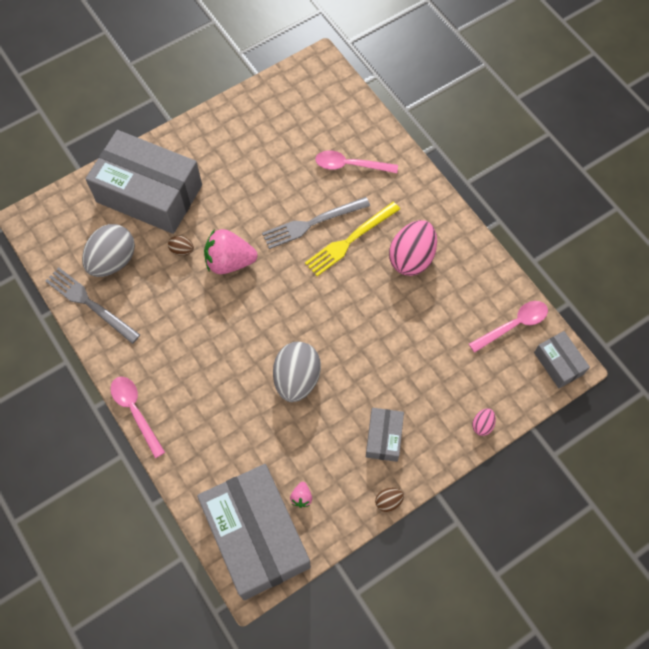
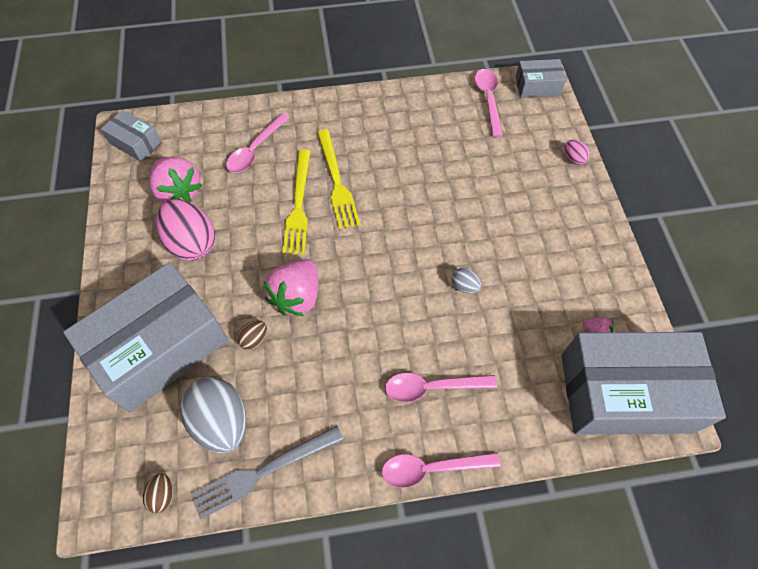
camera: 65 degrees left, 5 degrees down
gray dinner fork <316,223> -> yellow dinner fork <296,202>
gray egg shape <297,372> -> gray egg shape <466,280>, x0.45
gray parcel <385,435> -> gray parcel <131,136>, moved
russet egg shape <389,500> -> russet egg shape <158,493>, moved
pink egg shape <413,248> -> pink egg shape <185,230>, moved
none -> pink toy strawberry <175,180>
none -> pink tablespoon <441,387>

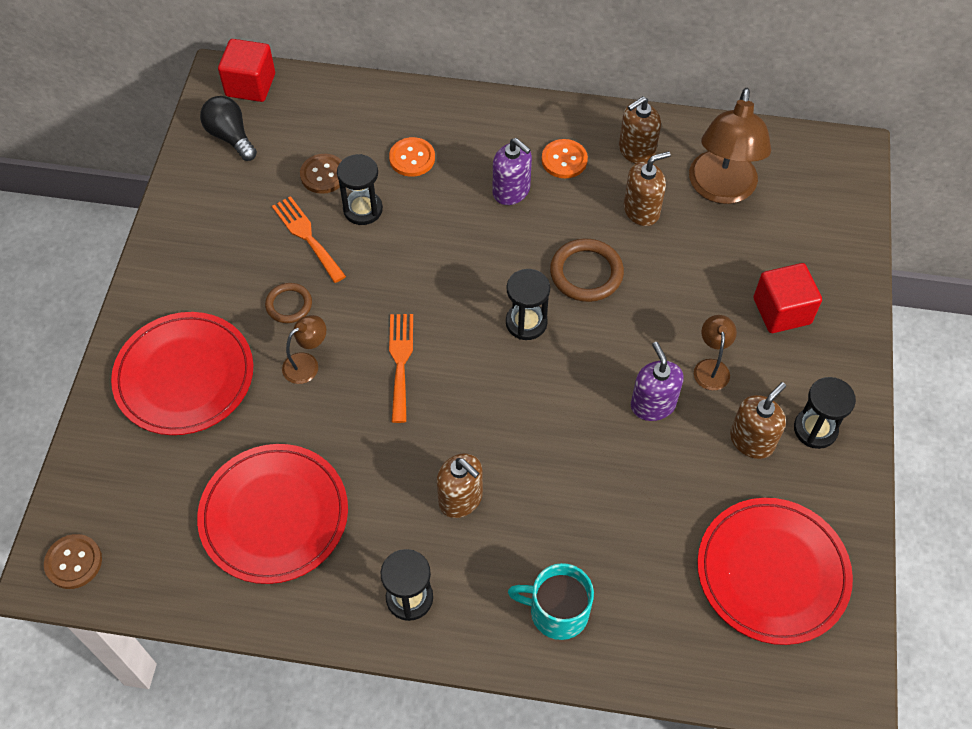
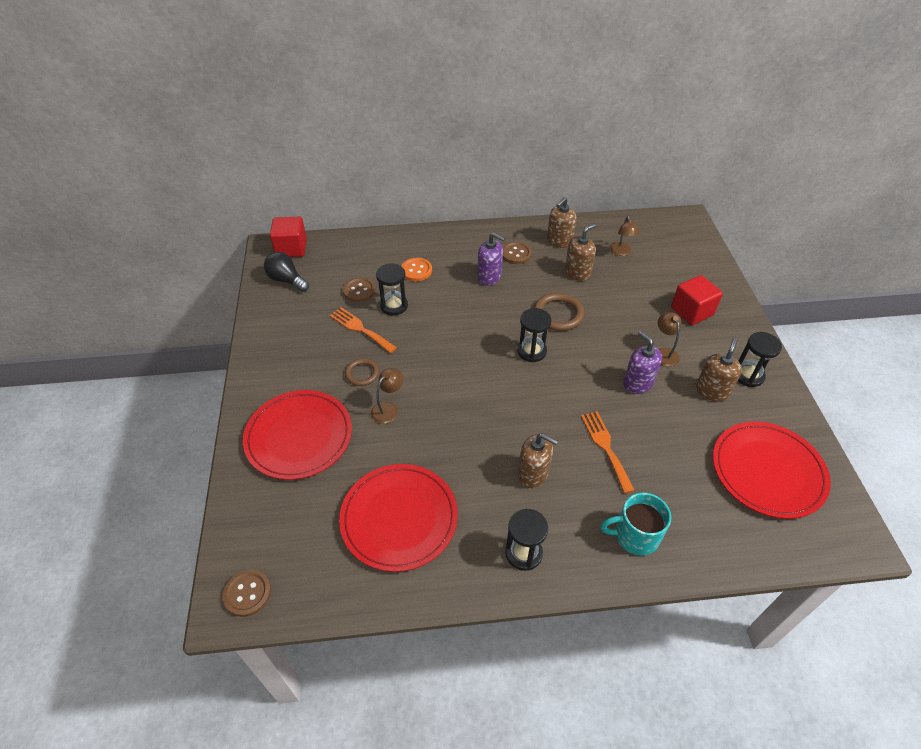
camera: 15 degrees left, 10 degrees down
bright orange dinner fork <401,368> -> bright orange dinner fork <608,452>, moved
bright orange sewing button <565,158> -> russet sewing button <517,252>
russet lamp <730,146> -> russet lamp <624,236>, x0.48

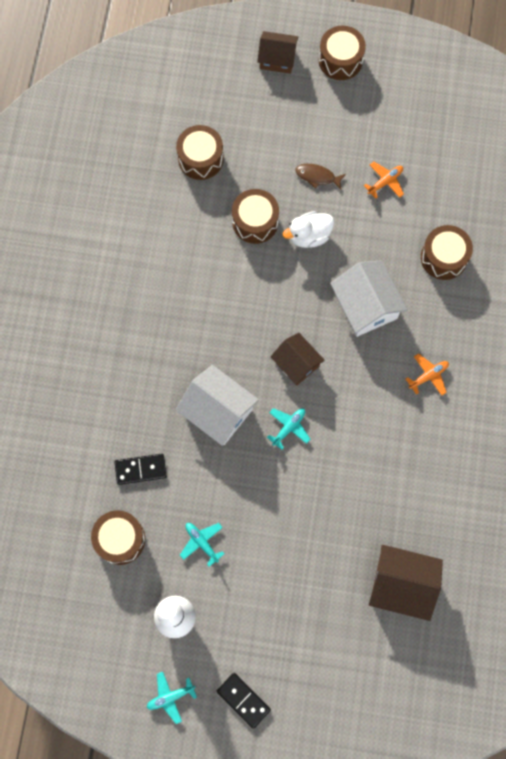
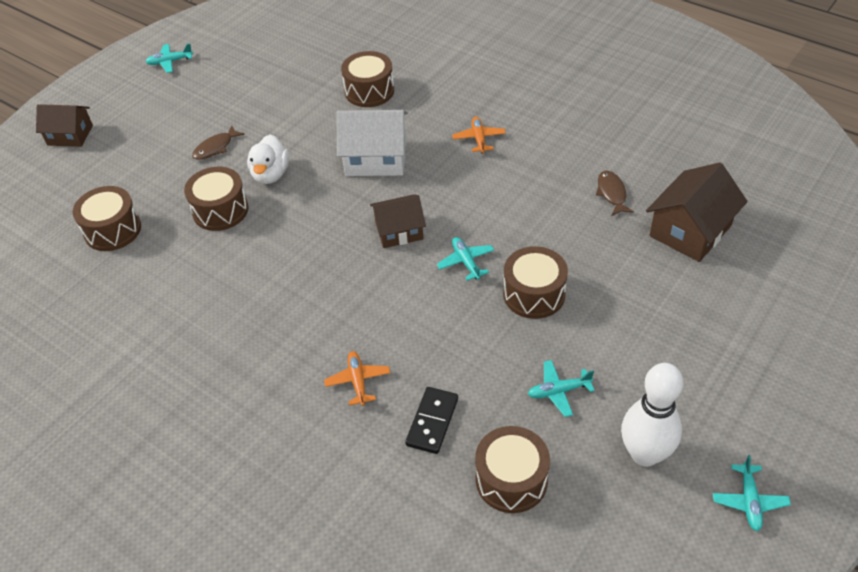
camera: 60 degrees left, 25 degrees down
snow-white house <217,405> -> none
jet-black domino tile <244,701> -> none
russet house <277,52> -> russet house <64,125>, 60 degrees clockwise
russet snare drum <342,53> -> russet snare drum <535,282>, moved
bright orange toy plane <384,180> -> bright orange toy plane <357,378>, moved
none -> turquoise toy plane <169,58>
none -> russet fish <615,193>

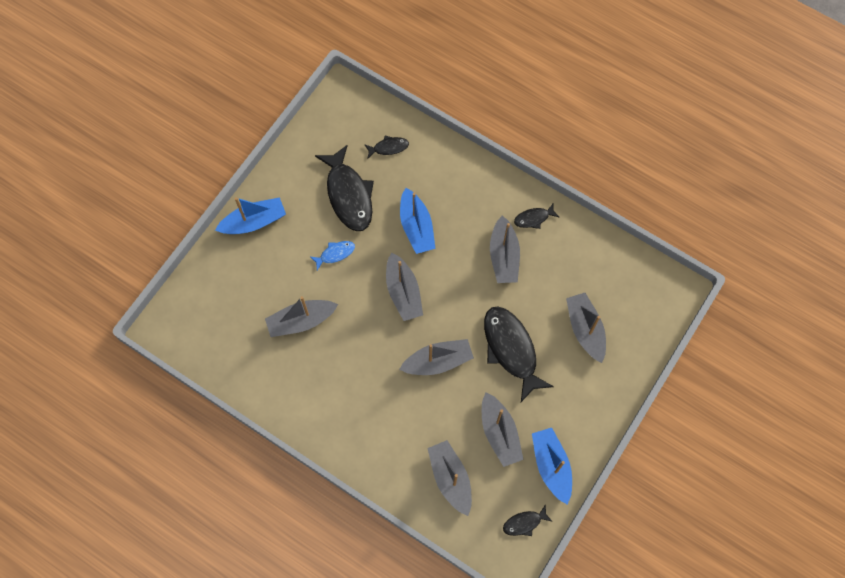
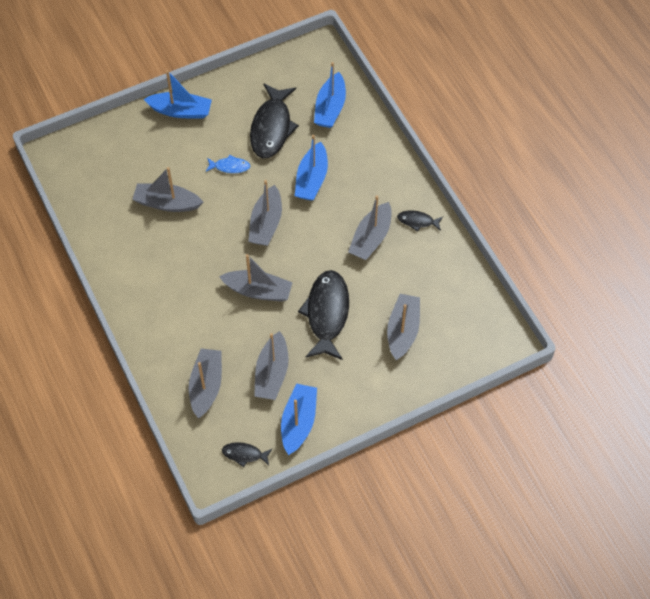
camera: 30 degrees right, 10 degrees down
jet-black fish <386,147> -> blue toy boat <330,95>

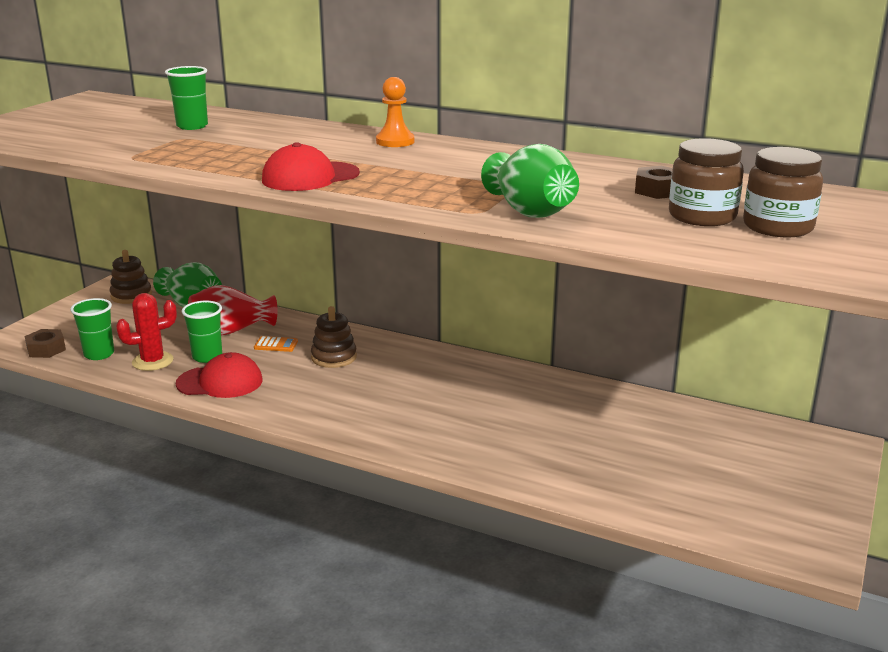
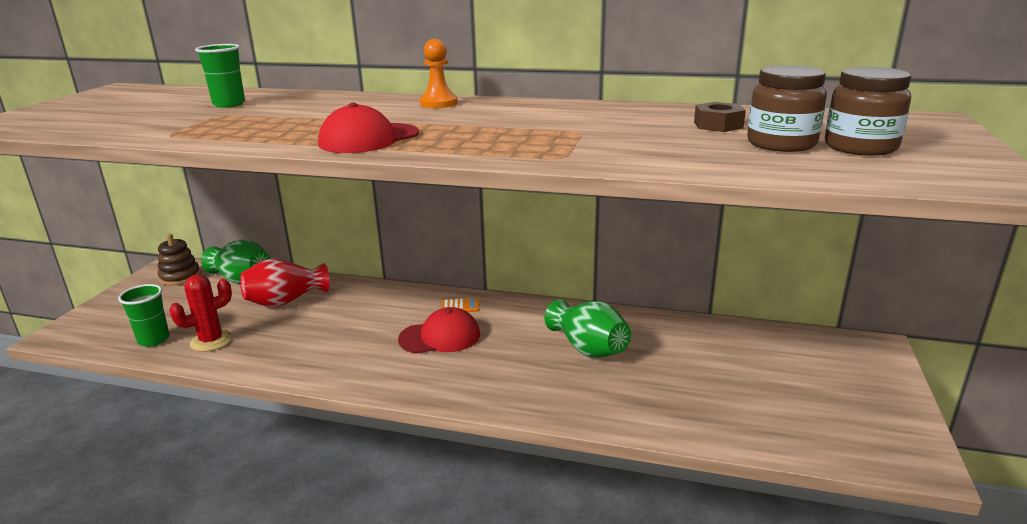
camera: 10 degrees left, 0 degrees up
russet nut <45,343> -> none
scarlet baseball cap <219,375> -> scarlet baseball cap <439,330>, moved
green cup <202,332> -> none
bright orange pocket calculator <276,344> -> bright orange pocket calculator <460,305>, moved
russet ring stacker <334,337> -> none
green tall vase <530,181> -> green tall vase <588,328>, moved

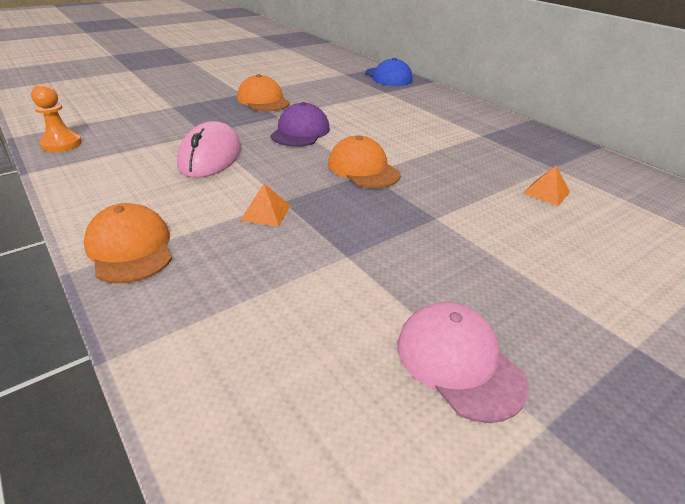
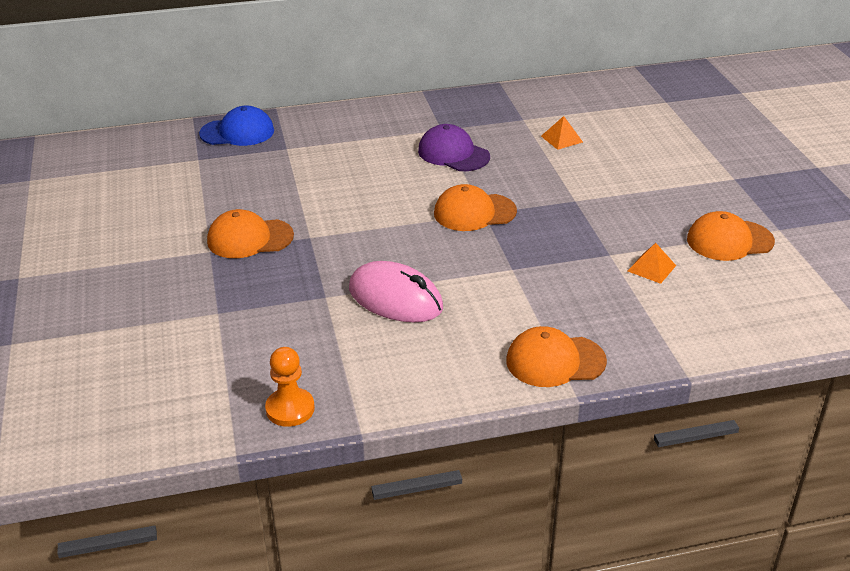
camera: 65 degrees left, 0 degrees up
bright orange pyramid shape <265,205> -> bright orange pyramid shape <652,263>, moved
purple baseball cap <300,124> -> purple baseball cap <454,147>, moved
pink baseball cap <463,362> -> bright orange baseball cap <731,236>

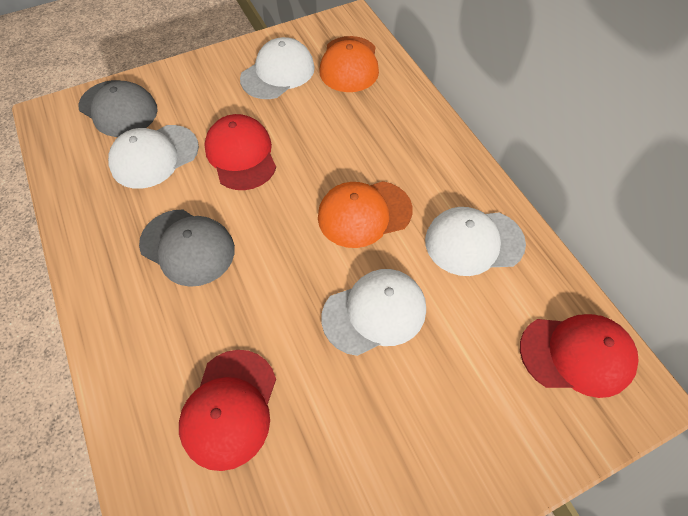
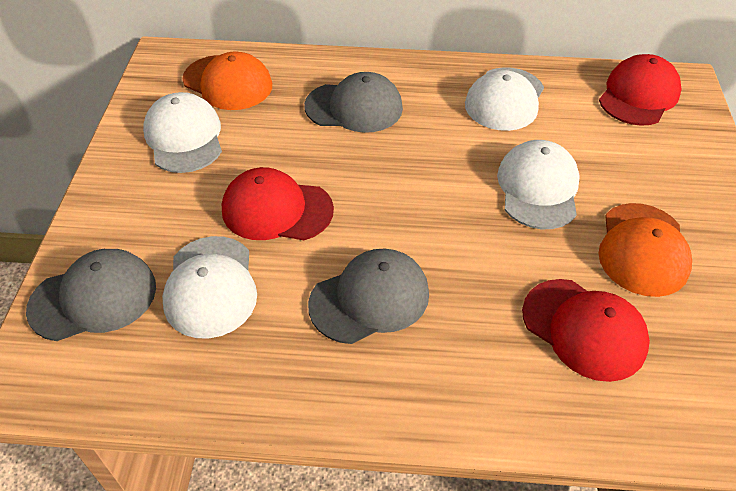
camera: 60 degrees left, 10 degrees down
bright orange baseball cap <365,214> -> bright orange baseball cap <645,250>, moved
none -> gray baseball cap <353,102>

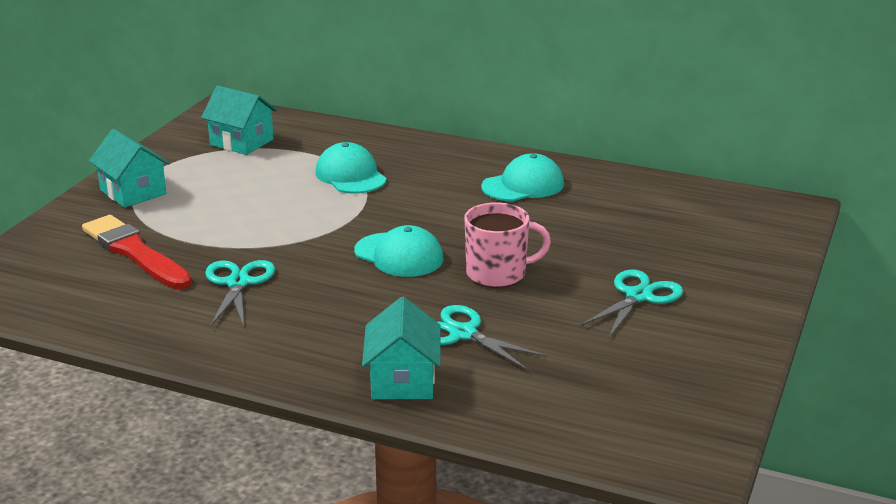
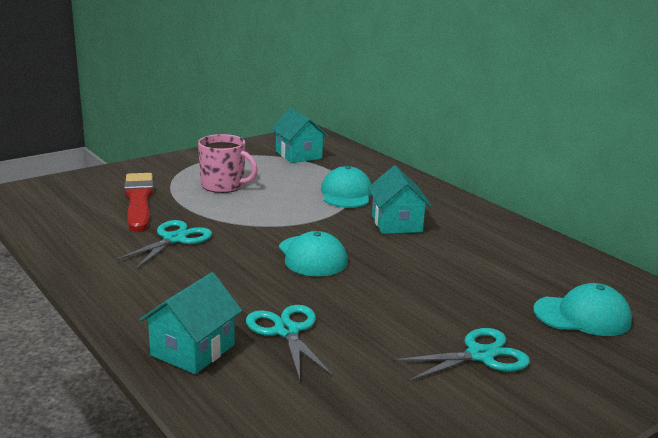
camera: 30 degrees right, 5 degrees down
turquoise house <129,168> -> turquoise house <400,199>, moved
pink tea mug <507,245> -> pink tea mug <228,163>, moved
turquoise baseball cap <522,177> -> turquoise baseball cap <582,309>, moved

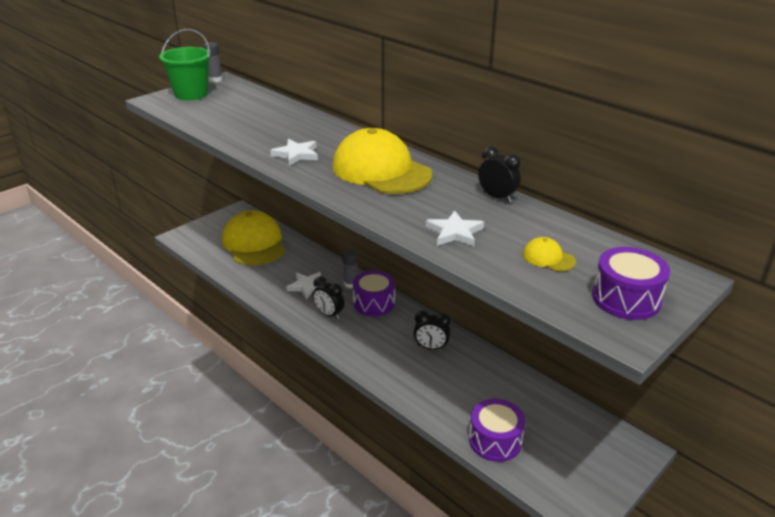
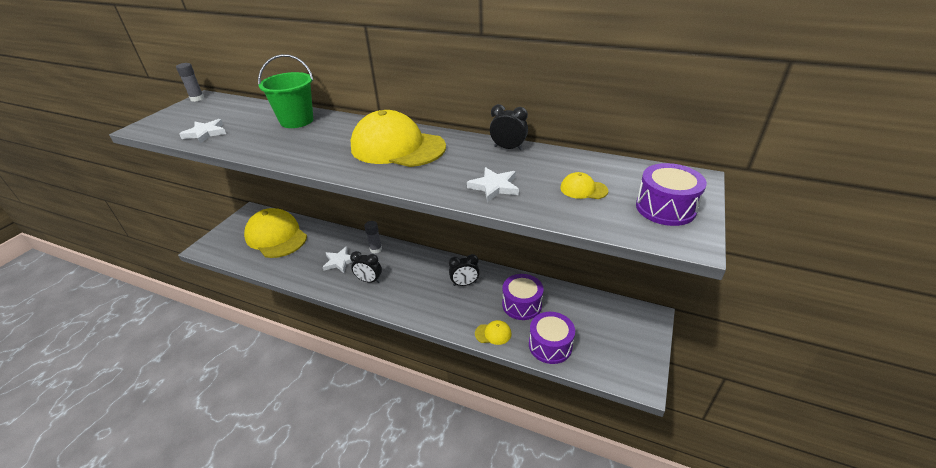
camera: 20 degrees left, 5 degrees up
green bucket <185,64> -> green bucket <285,91>, moved
snow-white five-pointed star <294,152> -> snow-white five-pointed star <202,131>, moved
purple snare drum <374,293> -> purple snare drum <522,297>, moved
none -> yellow baseball cap <493,332>

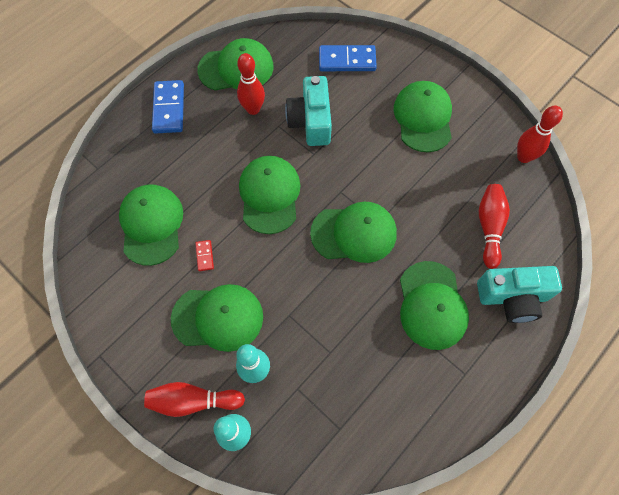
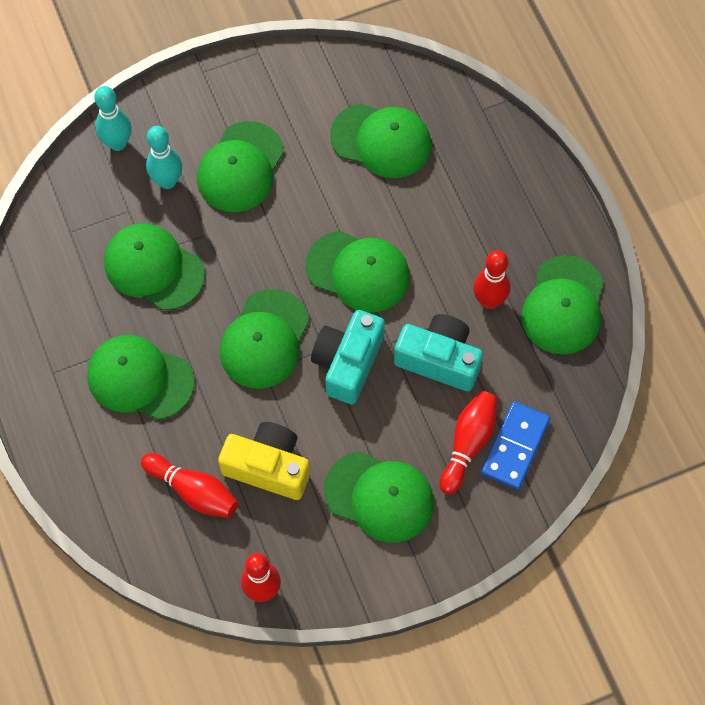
camera: 115 degrees right, 0 degrees up
scarlet bowling pin <194,399> -> scarlet bowling pin <468,443>, moved
blue domino tile <168,107> -> none
scarlet domino tile <204,255> -> none
turquoise compact camera <519,294> -> turquoise compact camera <348,357>, moved
none -> green baseball cap <154,266>
none -> yellow compact camera <264,461>

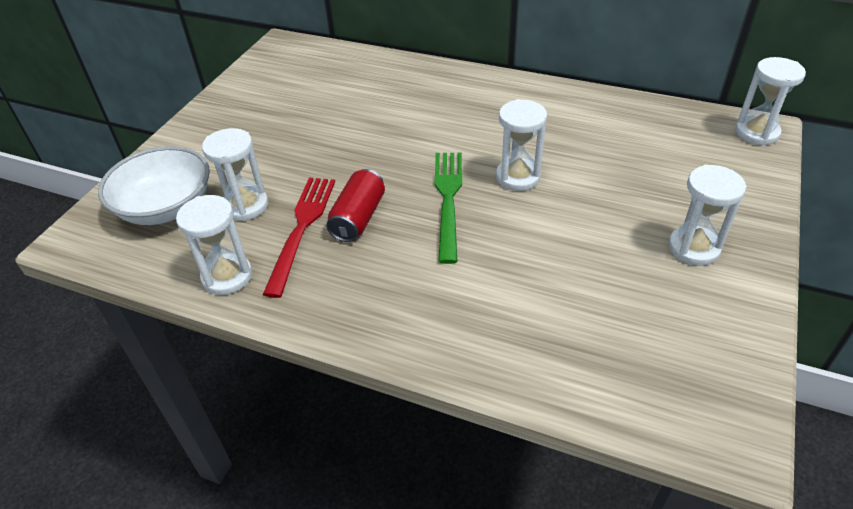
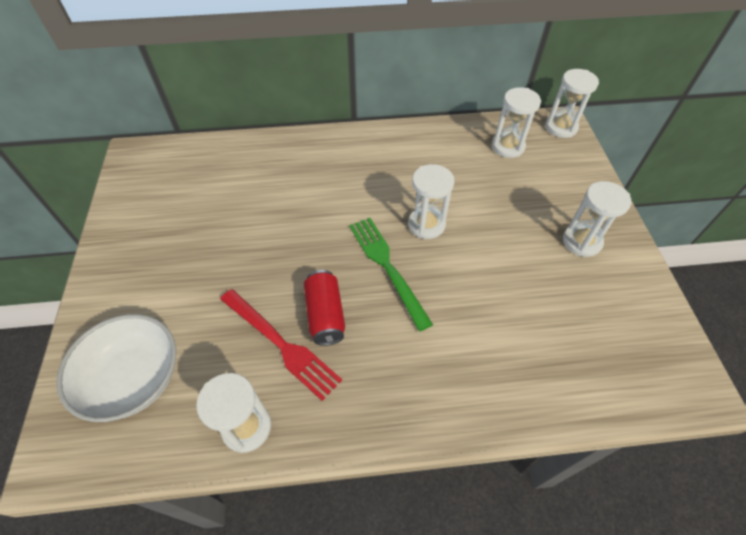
camera: 30 degrees left, 10 degrees up
snow-white hourglass <235,174> -> snow-white hourglass <516,122>, moved
scarlet dinner fork <299,238> -> scarlet dinner fork <281,345>, 150 degrees clockwise

